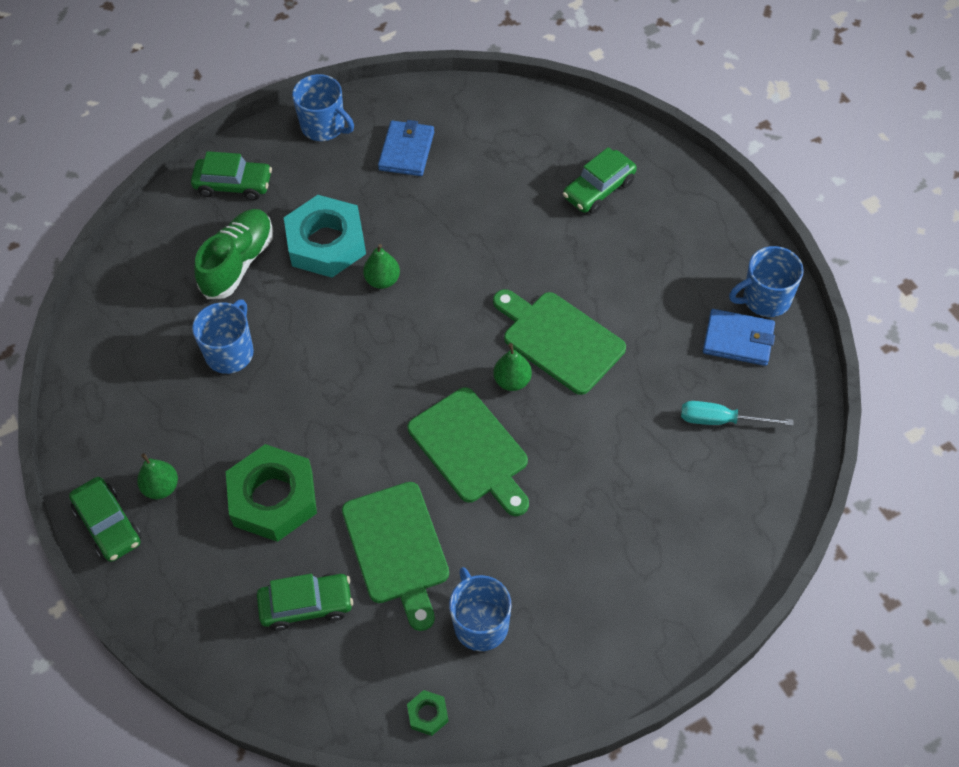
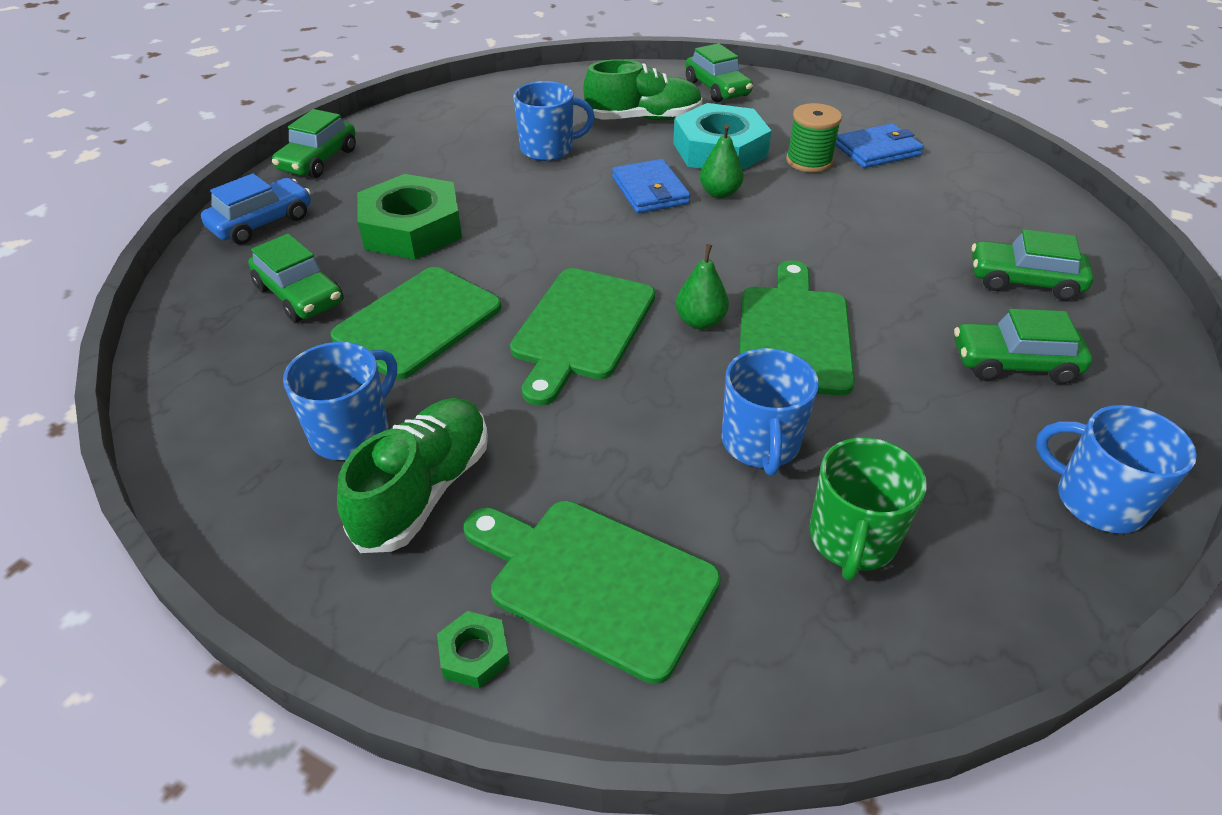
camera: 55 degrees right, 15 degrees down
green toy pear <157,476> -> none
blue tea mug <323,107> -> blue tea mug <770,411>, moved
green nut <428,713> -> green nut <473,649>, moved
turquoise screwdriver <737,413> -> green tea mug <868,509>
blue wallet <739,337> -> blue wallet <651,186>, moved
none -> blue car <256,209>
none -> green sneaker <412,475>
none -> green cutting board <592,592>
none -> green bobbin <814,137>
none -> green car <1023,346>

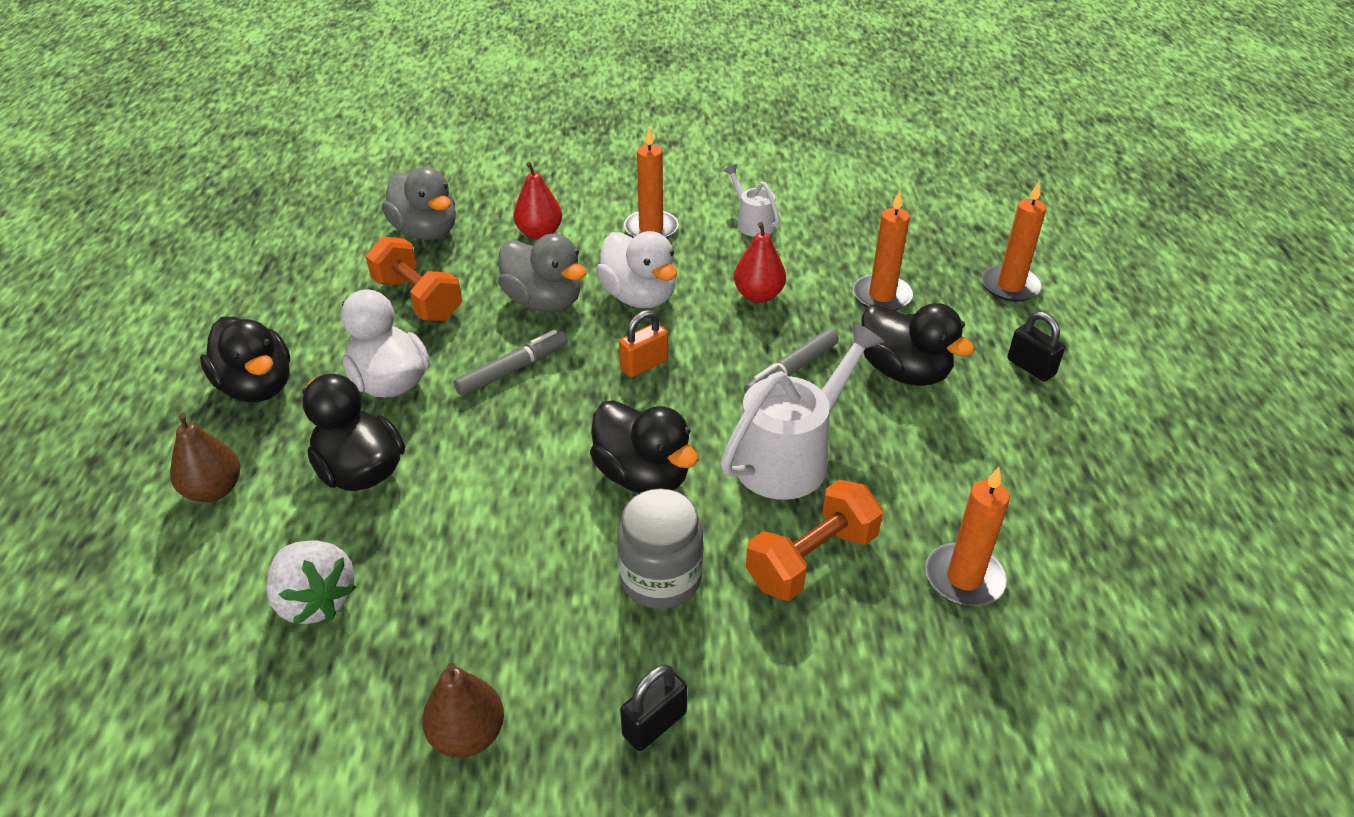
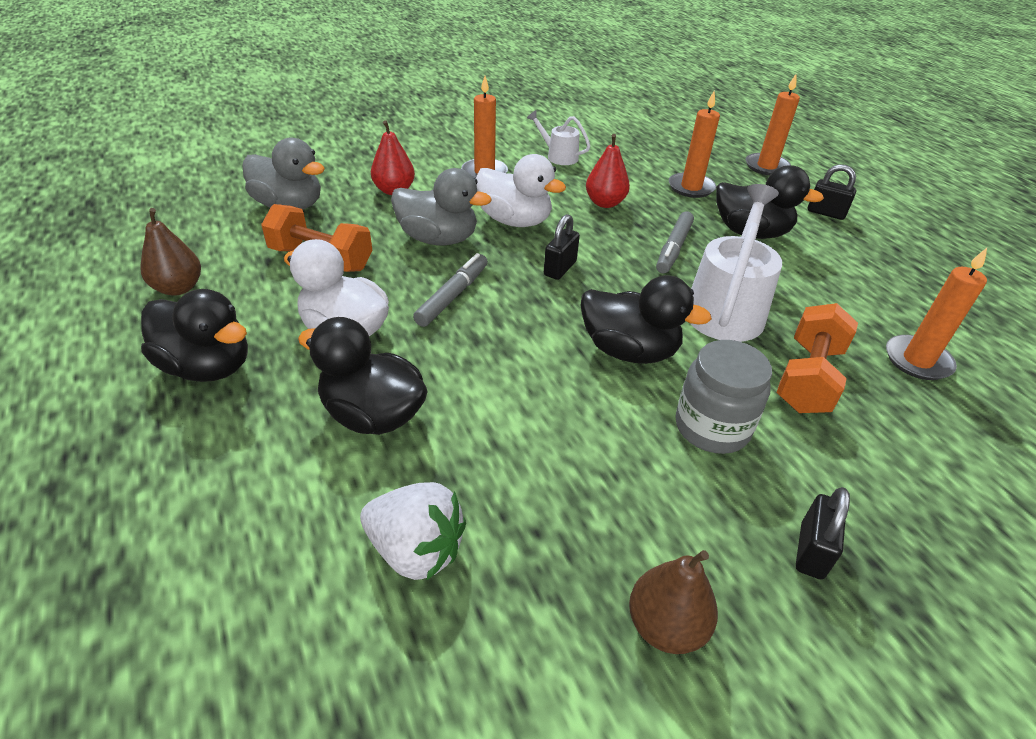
camera: 25 degrees left, 0 degrees up
russet toy pear <205,457> -> russet toy pear <170,252>, moved
bright orange lock <643,343> -> jet-black lock <562,247>

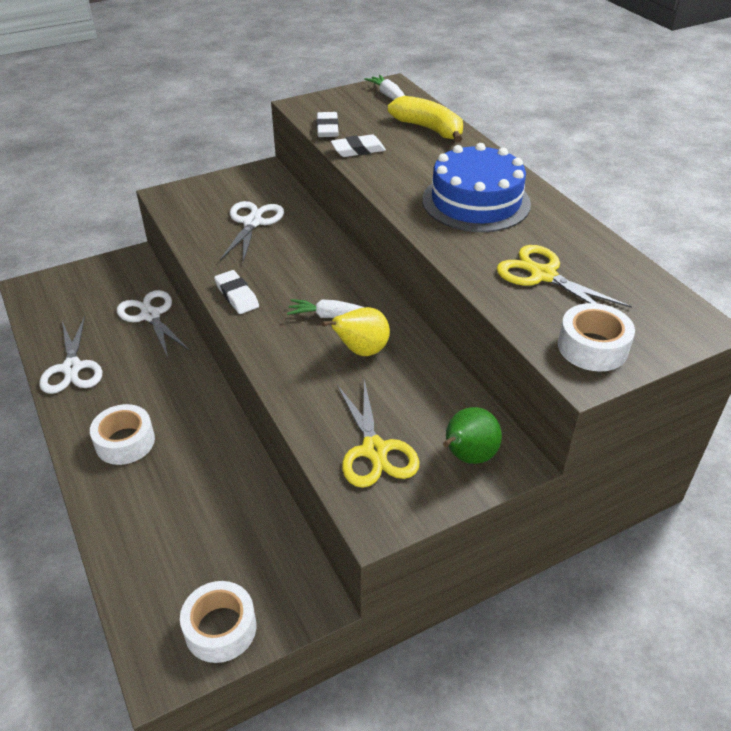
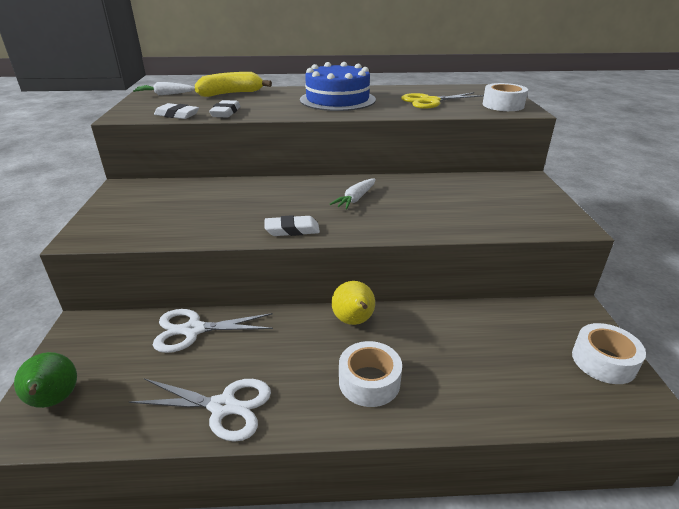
camera: 65 degrees left, 10 degrees down
snow-white scissors <252,231> -> none
yellow toy pear <356,331> -> yellow toy pear <353,303>, moved
yellow scissors <378,433> -> none
green toy pear <472,435> -> green toy pear <45,380>, moved

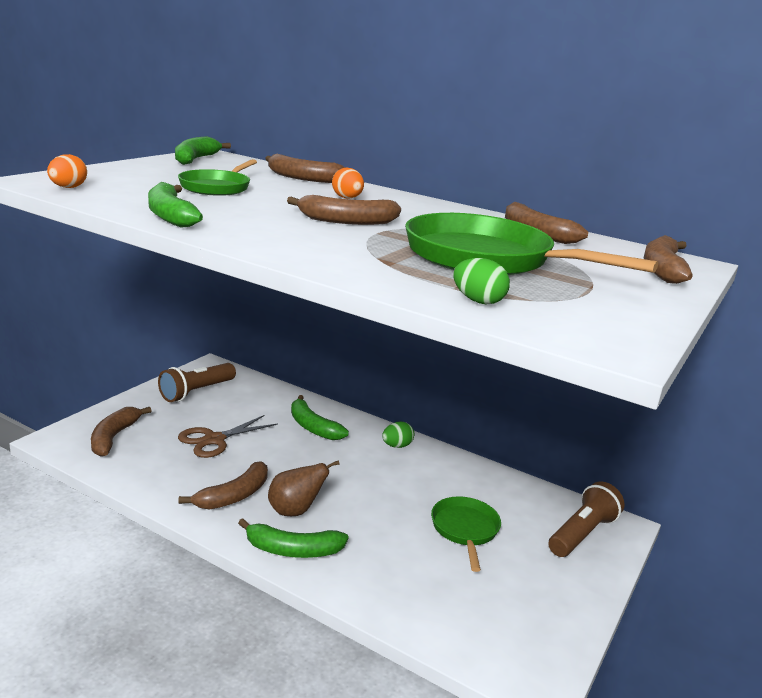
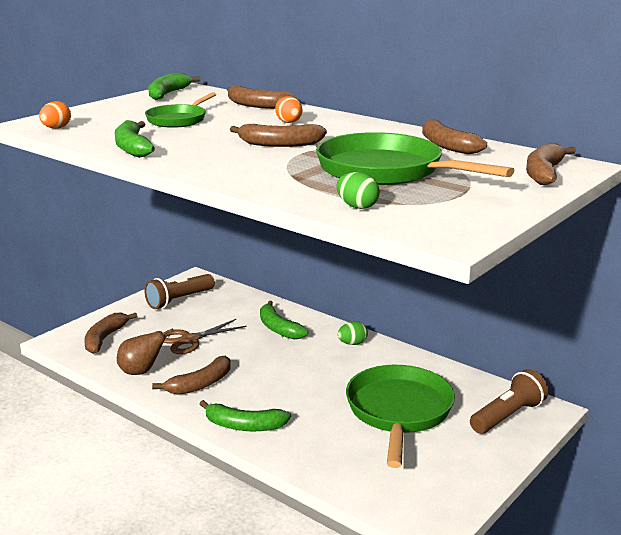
camera: 10 degrees right, 0 degrees up
russet toy pear <304,488> -> russet toy pear <145,351>, moved
green skillet <466,534> -> green skillet <400,416>, x1.73

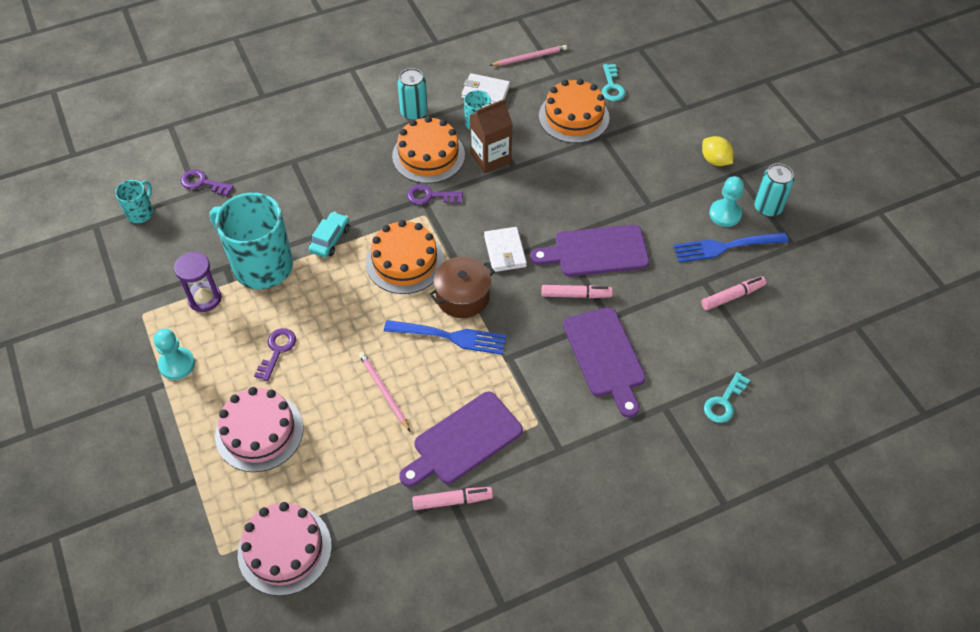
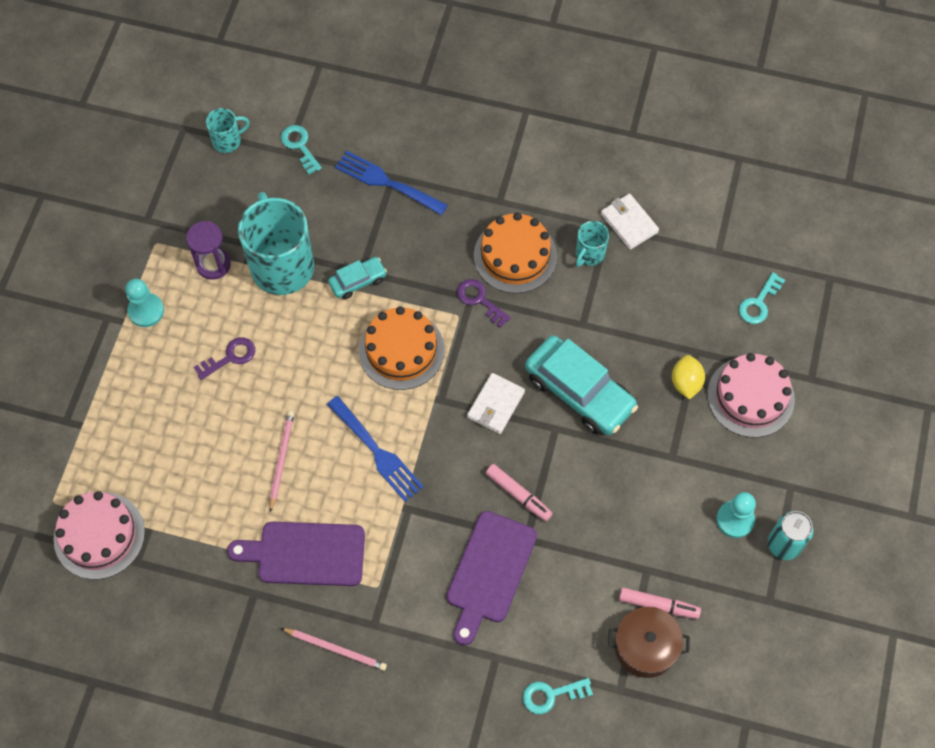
camera: 40 degrees right, 10 degrees up
purple key <207,182> -> turquoise key <301,149>
pink layer cake <259,429> -> pink layer cake <751,395>, moved
turquoise tin <412,94> -> none
pink felt pen <452,498> -> none
russet stockpot <462,287> -> russet stockpot <649,642>, moved
russet juice carton <491,136> -> none
pink lead pencil <528,55> -> pink lead pencil <334,649>, moved
purple cutting board <589,250> -> none
bright orange layer cake <574,111> -> none
blue dinner fork <730,247> -> blue dinner fork <391,183>, moved
yellow toy lemon <717,151> -> yellow toy lemon <688,377>, moved
none -> turquoise car <581,385>

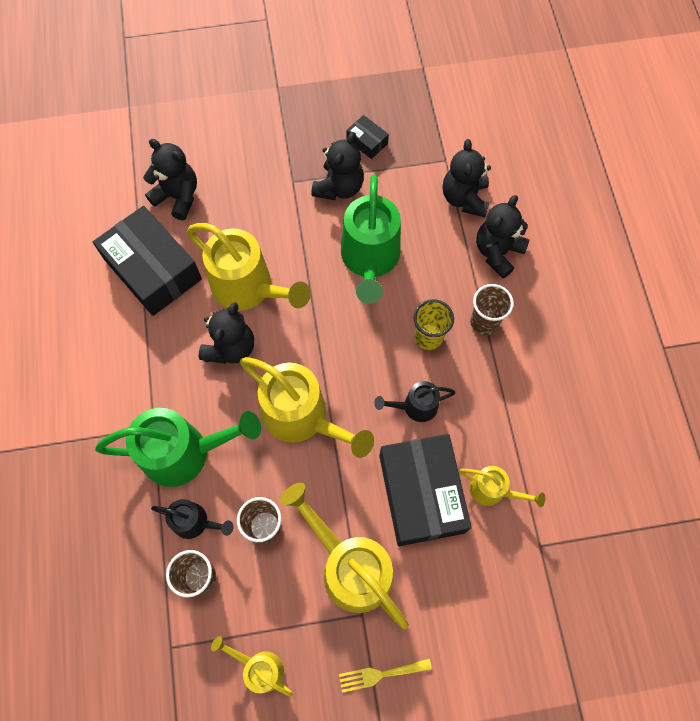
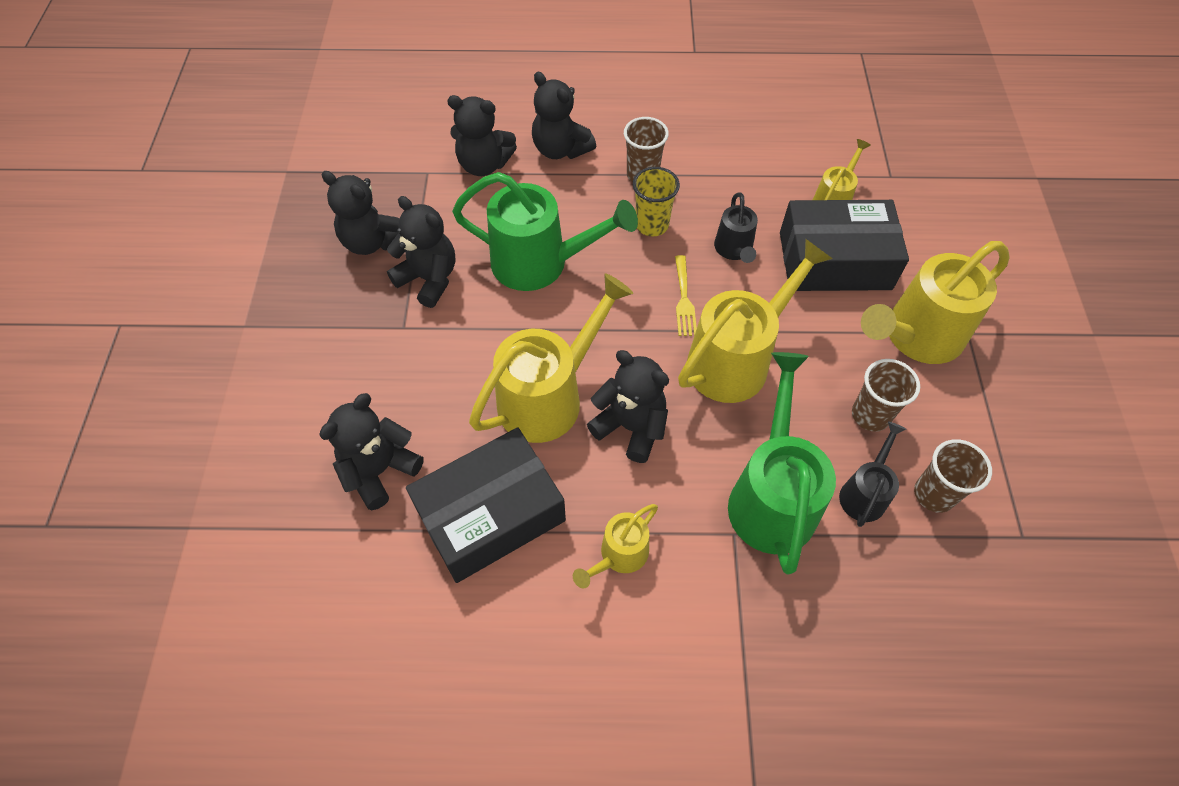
camera: 80 degrees left, 10 degrees down
yellow sprinkling can <252,666> -> yellow sprinkling can <615,546>, moved
yellow dinner fork <385,675> -> yellow dinner fork <686,295>, moved
jet-black parcel <367,137> -> jet-black teddy <360,213>

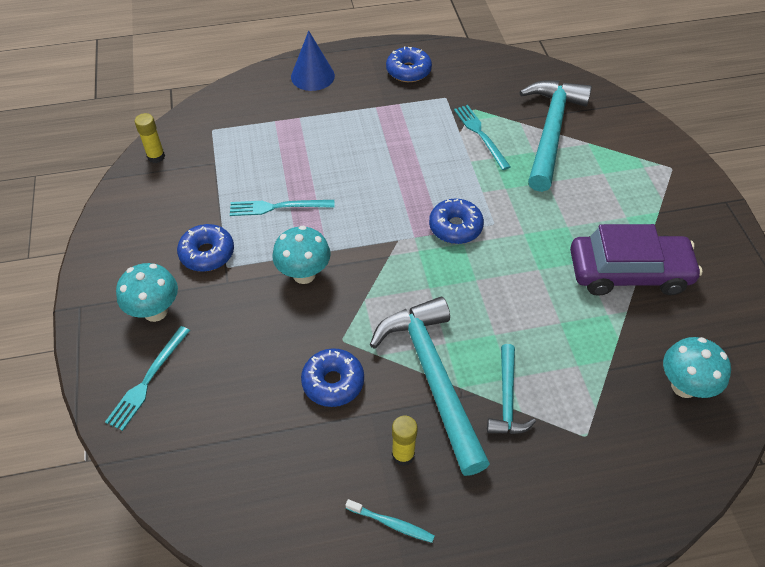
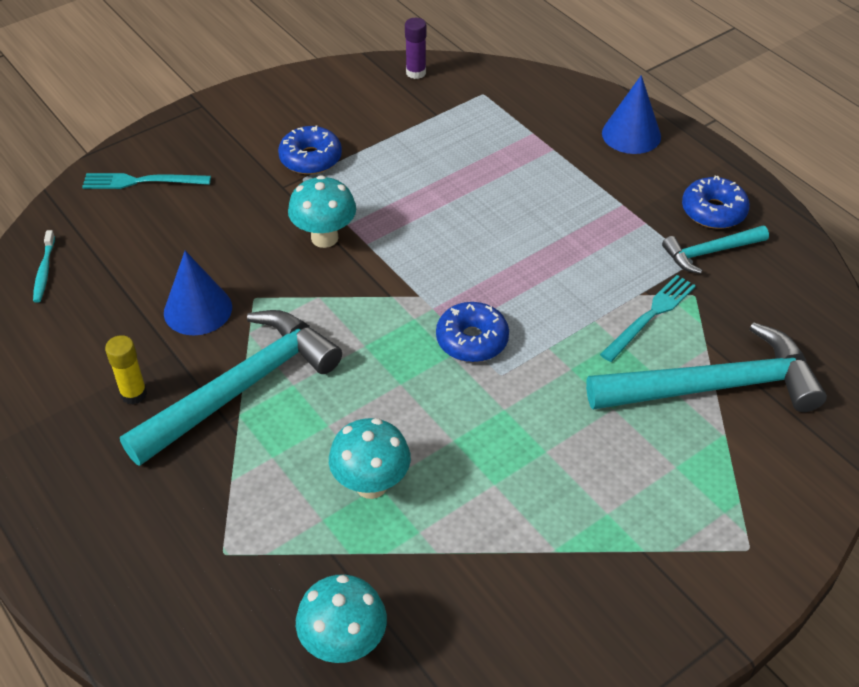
camera: 65 degrees right, 5 degrees down
turquoise toadstool <147,292> -> turquoise toadstool <370,458>, moved
yellow stick of glue <150,138> -> purple stick of glue <415,48>
turquoise dinner fork <282,208> -> none
blue glazed donut <332,377> -> blue cone <198,293>
turquoise dental brush <390,521> -> turquoise dental brush <44,266>, moved
turquoise carpenter's hammer <511,389> -> turquoise carpenter's hammer <715,250>, moved
purple car <636,260> -> none

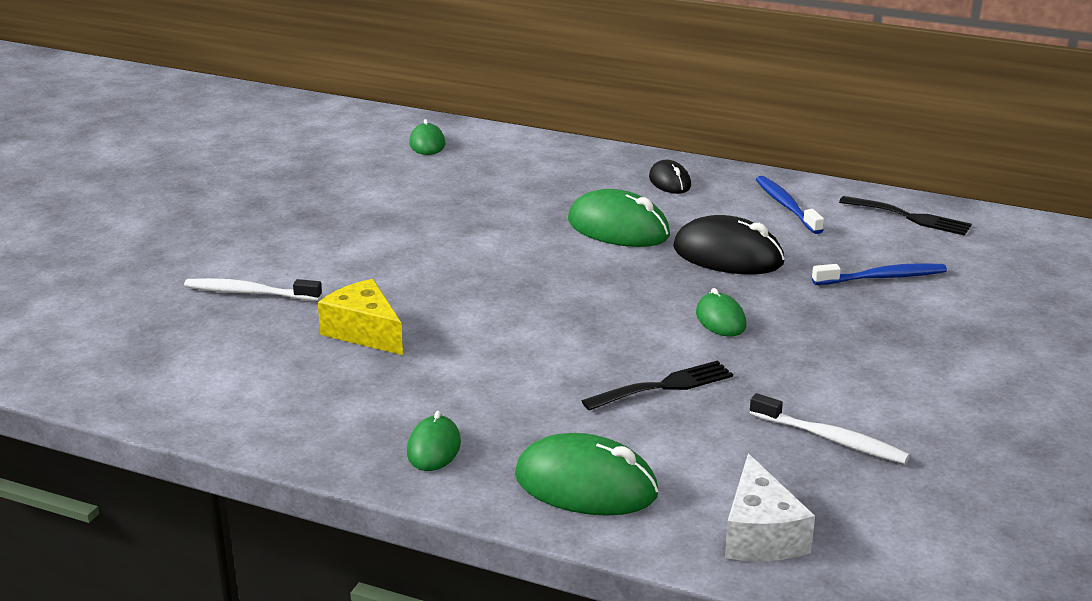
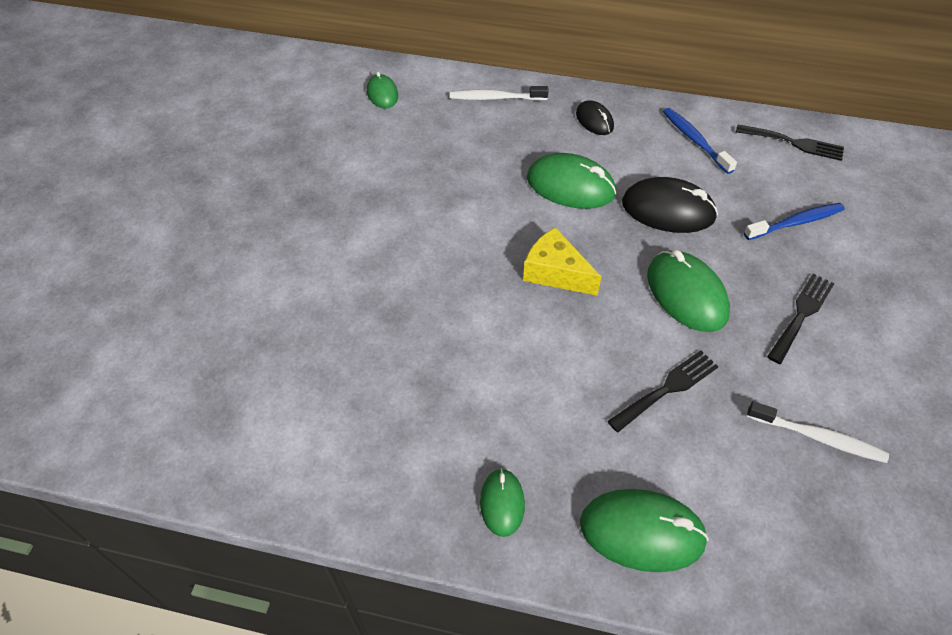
camera: 10 degrees left, 25 degrees up
snow-white dental brush <253,289> -> snow-white dental brush <499,93>, moved
yellow cheese <360,317> -> yellow cheese <562,261>, moved
green PC mouse <721,312> -> green PC mouse <688,291>, x1.76
snow-white cheese <770,507> -> none
none -> jet-black dinner fork <800,318>

